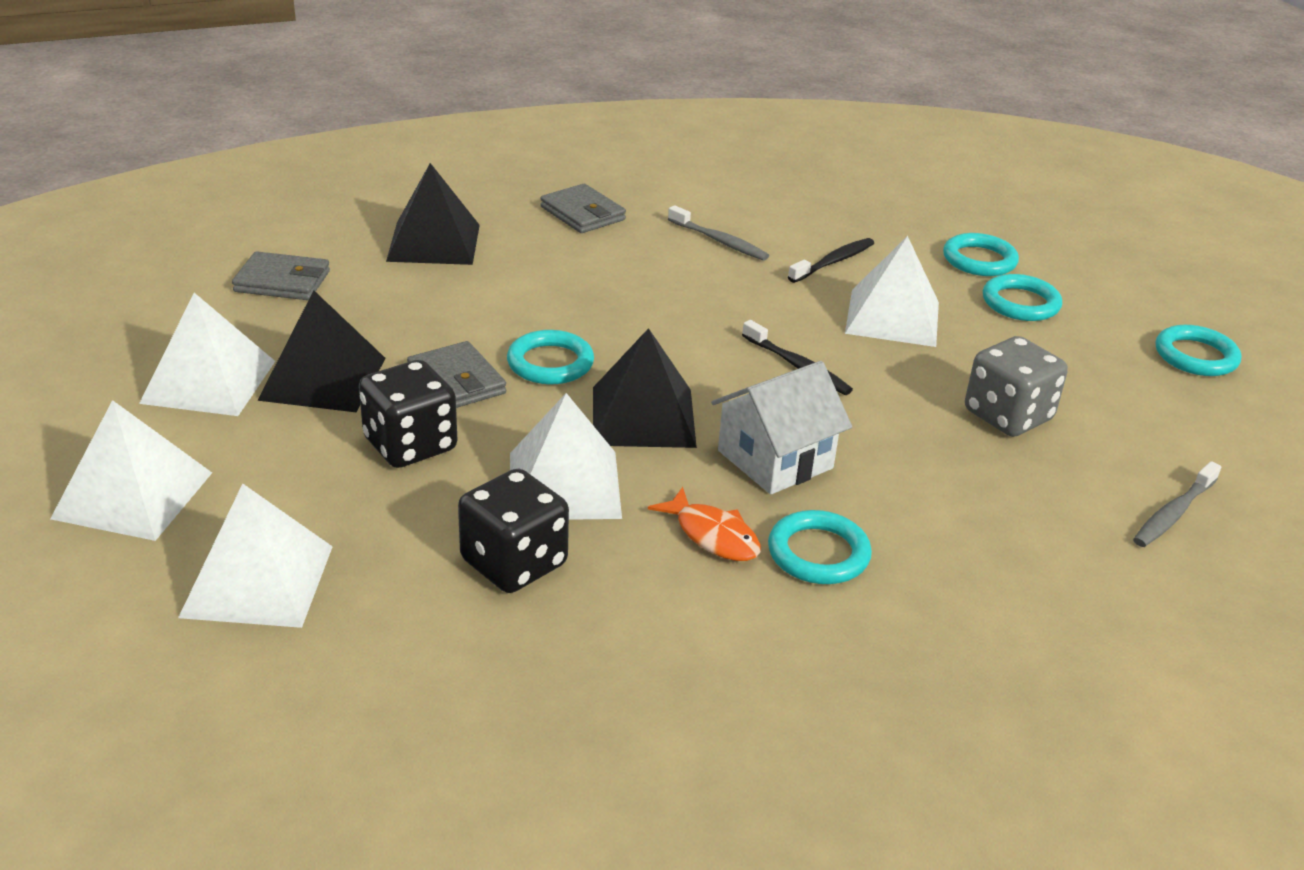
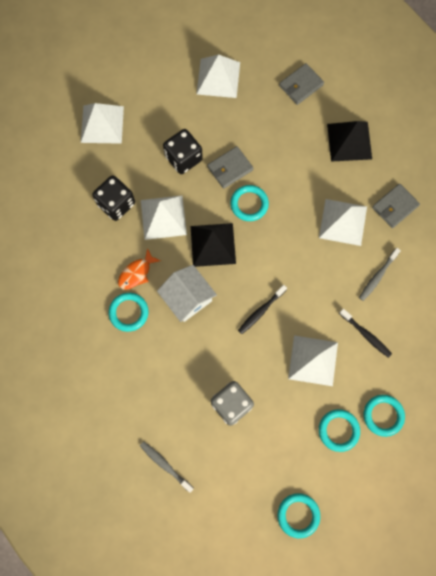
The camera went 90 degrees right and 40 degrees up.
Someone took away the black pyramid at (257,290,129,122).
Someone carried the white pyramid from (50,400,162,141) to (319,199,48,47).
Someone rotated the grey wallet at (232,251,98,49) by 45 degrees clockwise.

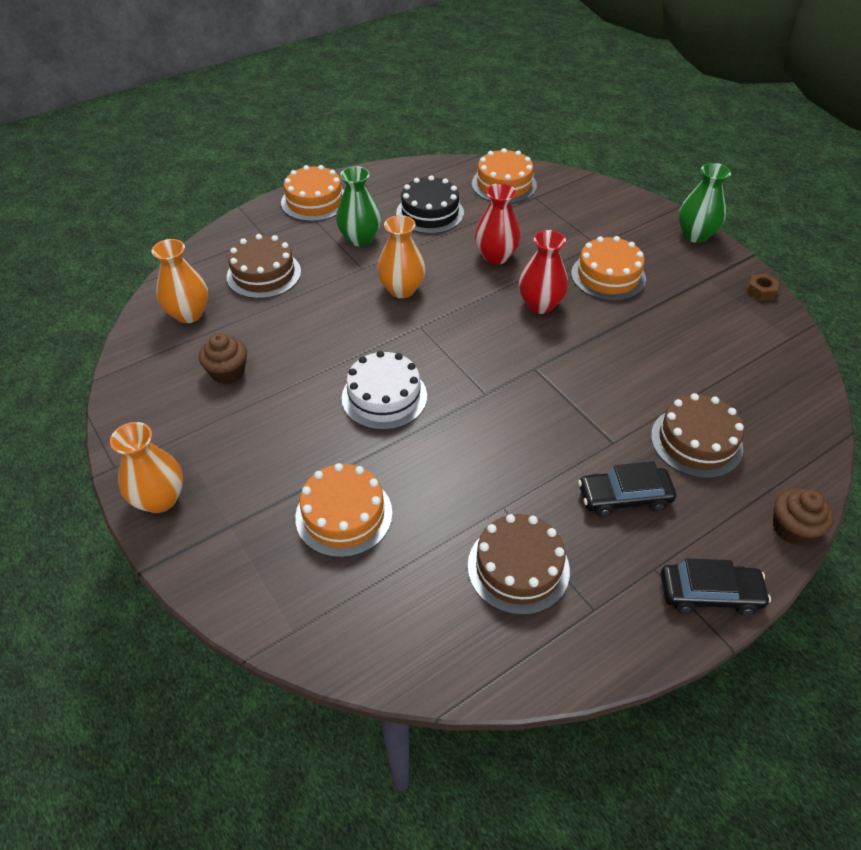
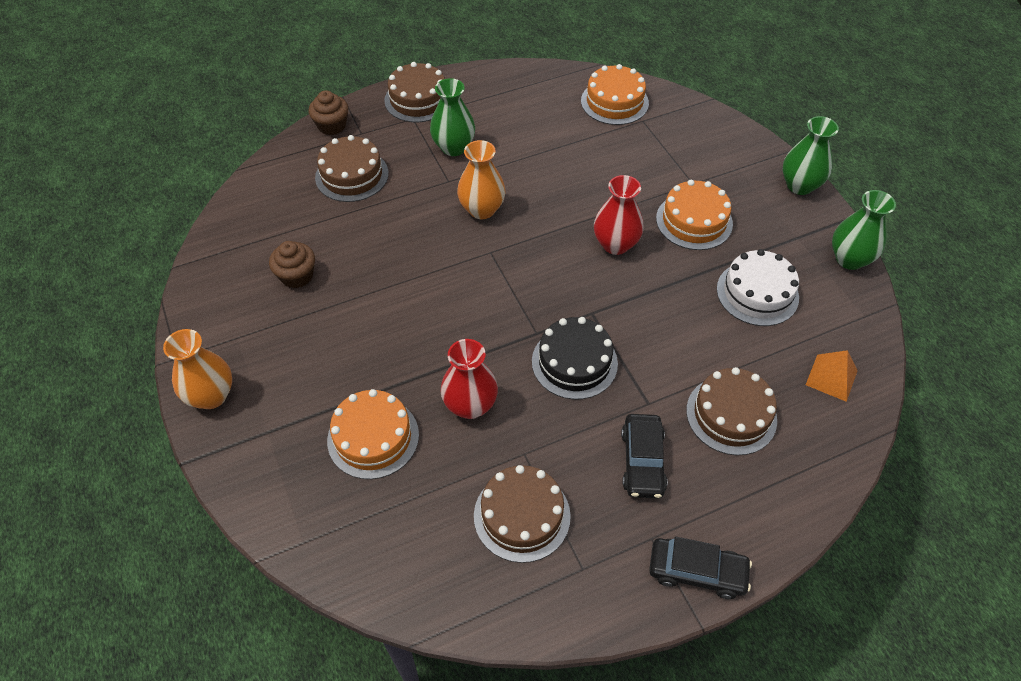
The camera went 10 degrees right and 5 degrees up.
Someone took away the orange vase at (152,239,56,84).
Someone put down the orange pyramid at (806,350,52,52).
Someone carried the white cake from (342,351,85,79) to (717,249,82,77).
Someone carried the black cake from (396,175,68,59) to (532,317,86,83).
Someone carried the red vase from (475,183,46,82) to (441,339,57,80).
Someone carried the brown cupcake from (773,488,61,57) to (309,90,39,45).
Someone swapped the brown nut at (746,274,33,27) for the green vase at (832,190,64,80).
Someone repainted the orange cake at (281,165,63,56), which became the brown cake at (384,62,61,60).
Someone rotated the black car at (578,461,98,56) by 90 degrees counterclockwise.

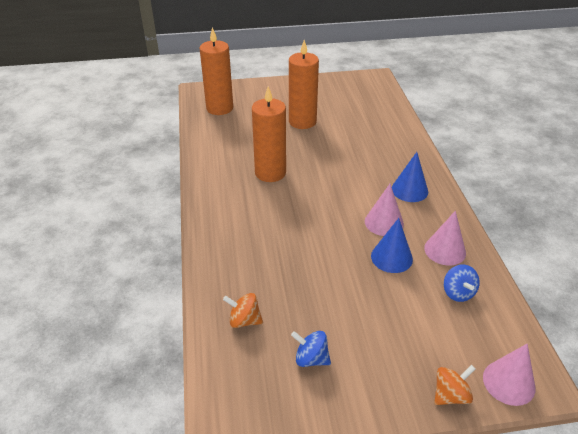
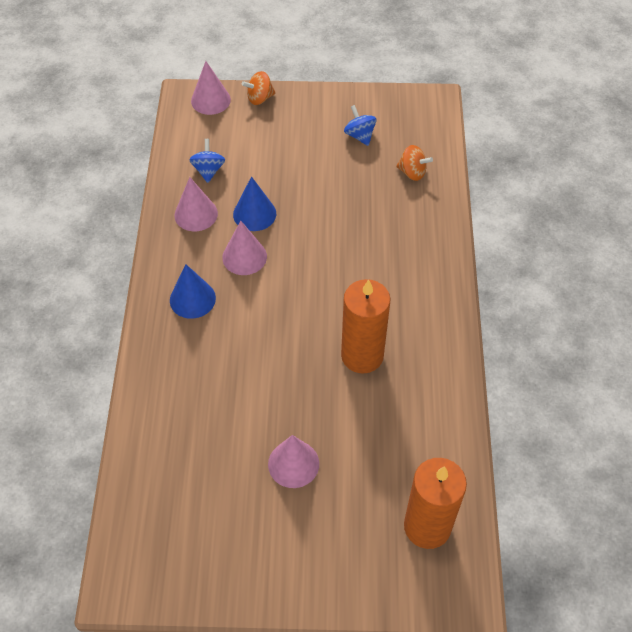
The camera went 170 degrees left and 15 degrees up.
Someone swapped the orange candle at (289,40,30,89) for the pink cone at (268,435,51,53).
Someone rotated the blue spinning top at (291,331,40,36) by 150 degrees counterclockwise.

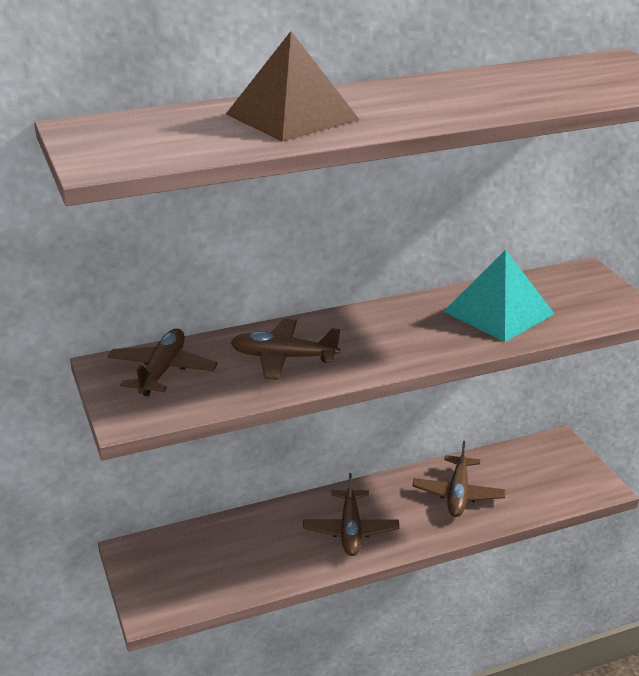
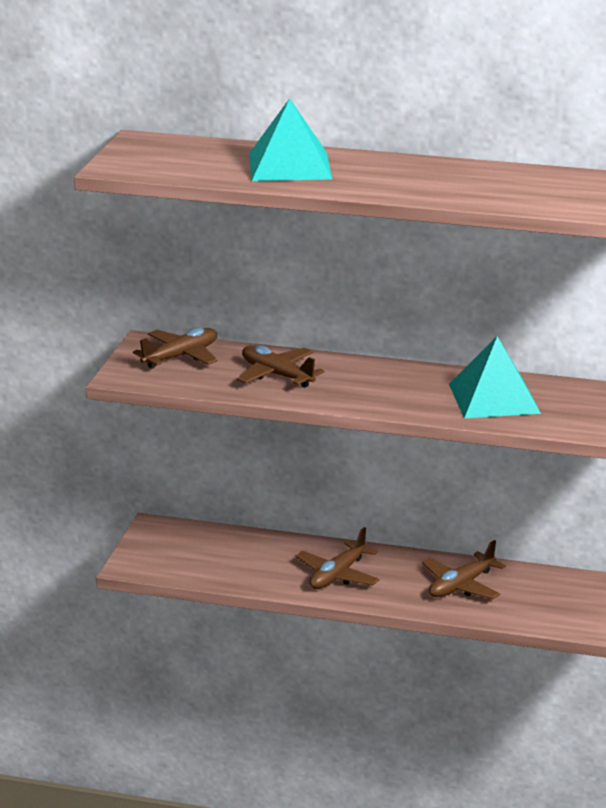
The camera went 35 degrees right and 5 degrees down.
Someone repainted the brown pyramid at (226,31,134,111), which became the turquoise pyramid at (249,98,83,83).

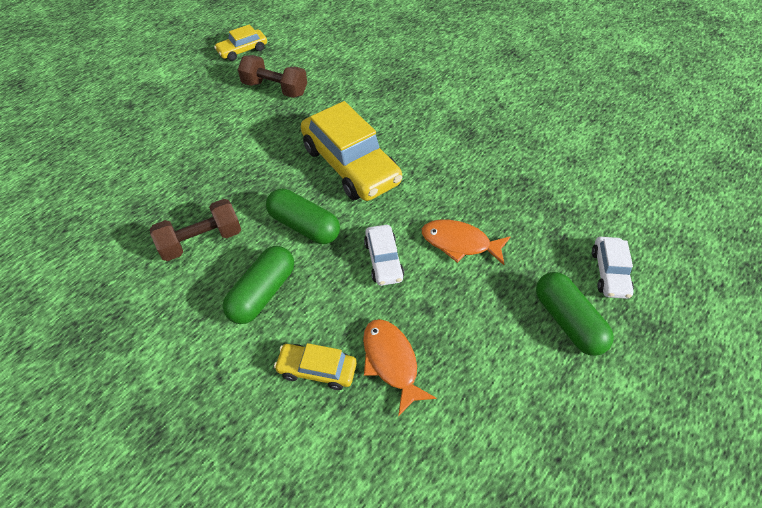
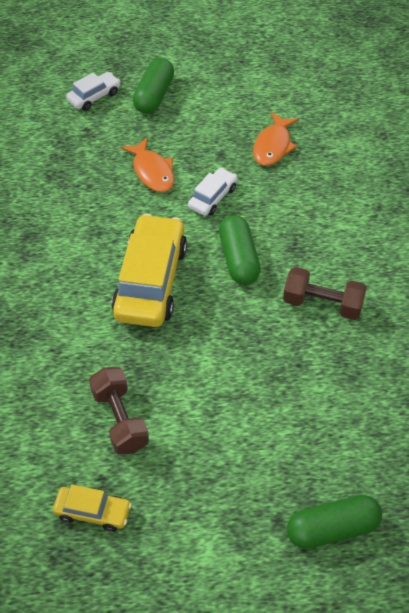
The camera went 135 degrees left and 0 degrees up.
Someone took away the yellow car at (274,343,83,47).
Someone carried the green capsule from (223,246,71,78) to (287,495,95,54).

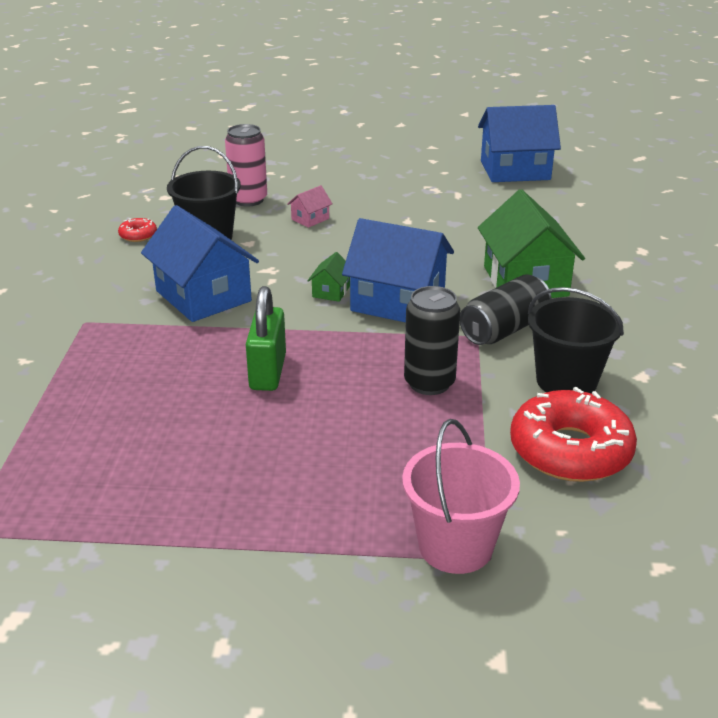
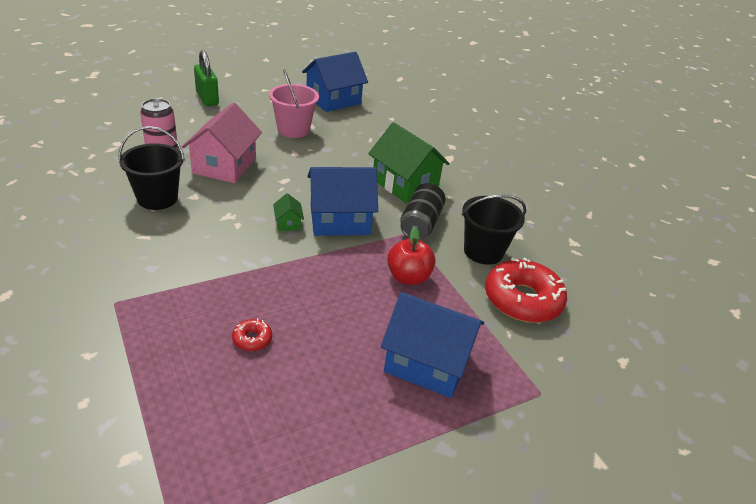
The camera went 35 degrees left and 5 degrees up.
Someone carried the red donut from (118,218,39,24) to (232,319,40,32).
Someone carried the blue house from (141,205,118,117) to (381,292,103,106).
Someone carried the green padlock from (246,286,40,105) to (194,50,25,56).
Someone carried the pink bucket from (402,419,118,155) to (269,69,50,69).
Someone swapped the black can at (404,286,56,109) for the red apple at (387,227,49,58).
Someone scaled the pink house at (288,185,44,43) by 2.31.

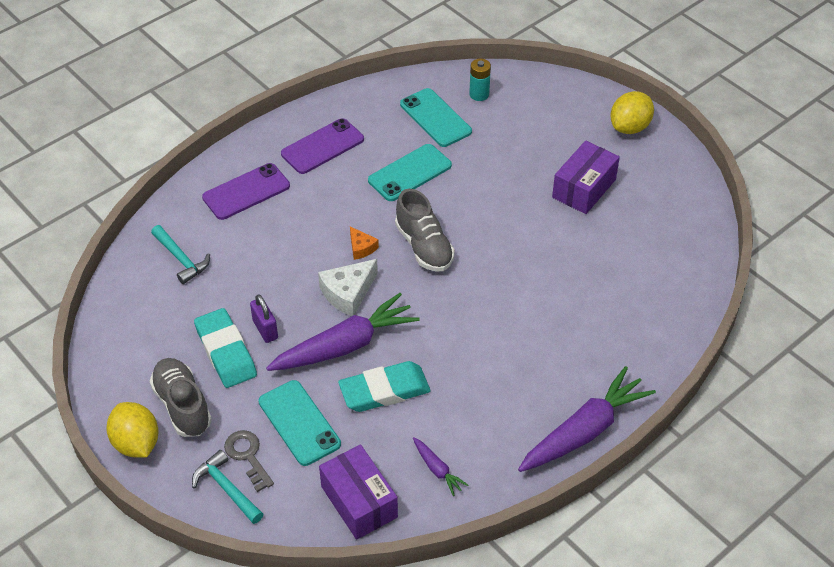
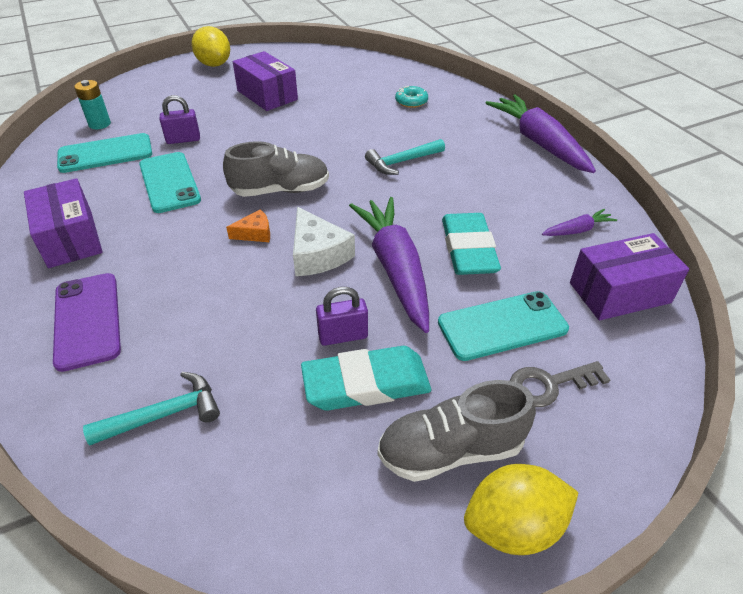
The camera went 75 degrees left and 5 degrees down.
Someone put down the purple padlock at (160,95,40,49).
Someone put down the turquoise donut at (395,86,33,22).
Someone carried the turquoise hammer from (192,450,71,74) to (365,139,80,36).
Someone swapped the purple phone at (281,118,83,56) for the purple box at (24,178,79,90).

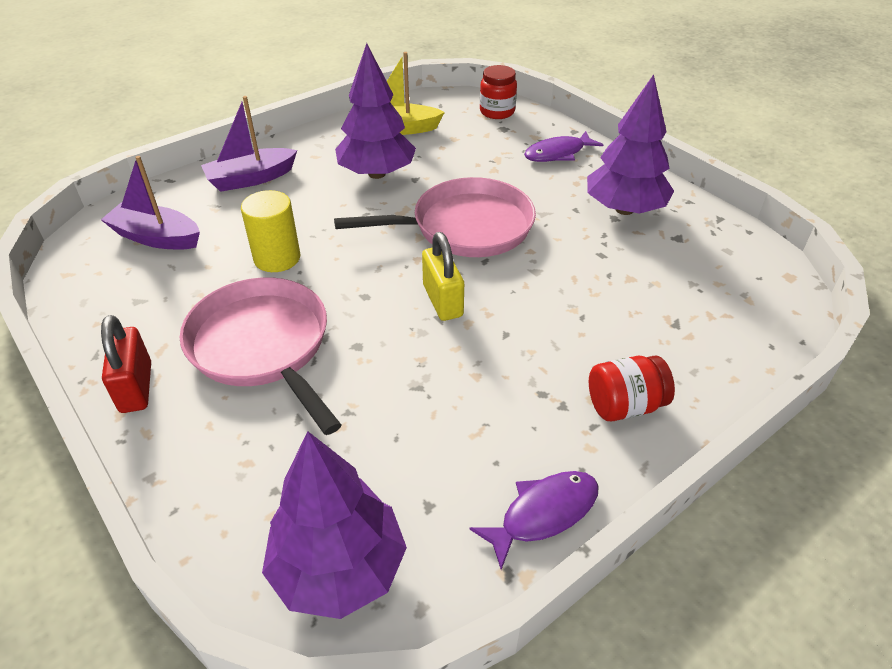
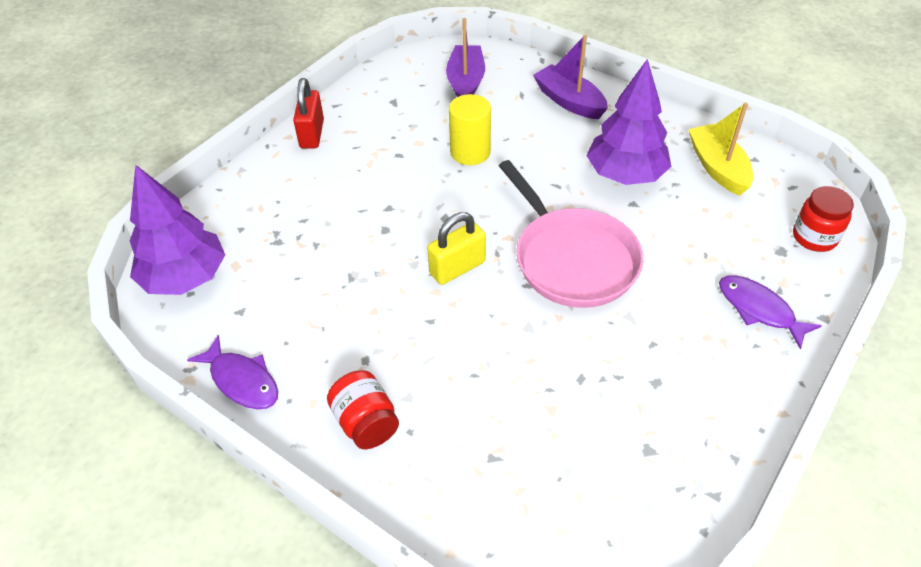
The camera went 75 degrees right and 5 degrees up.
Someone took away the pink pan at (180,277,161,158).
Someone took away the purple tree at (587,74,87,141).
Someone rotated the red padlock at (101,315,50,98) by 60 degrees counterclockwise.

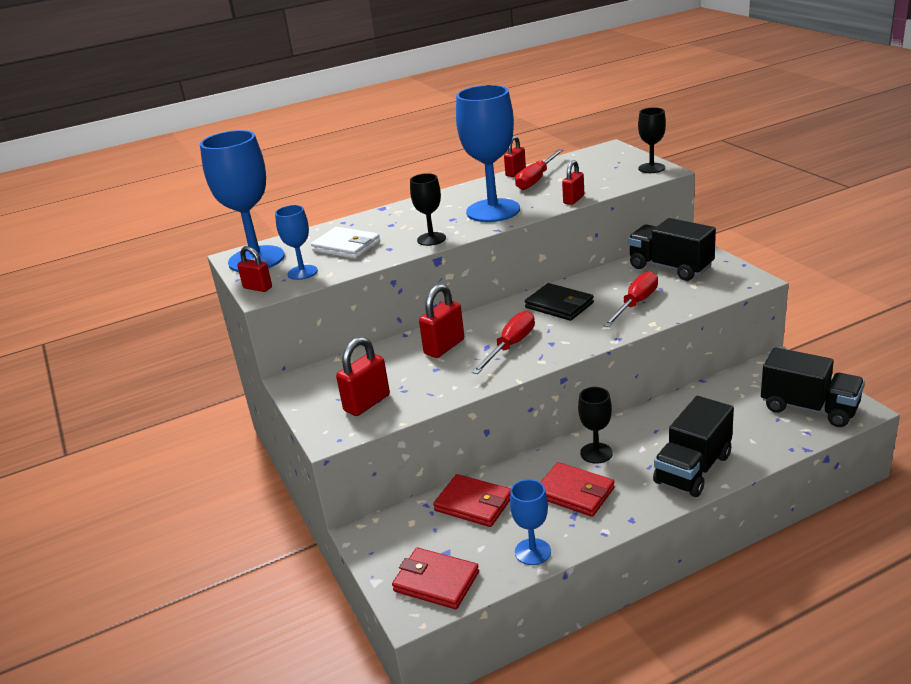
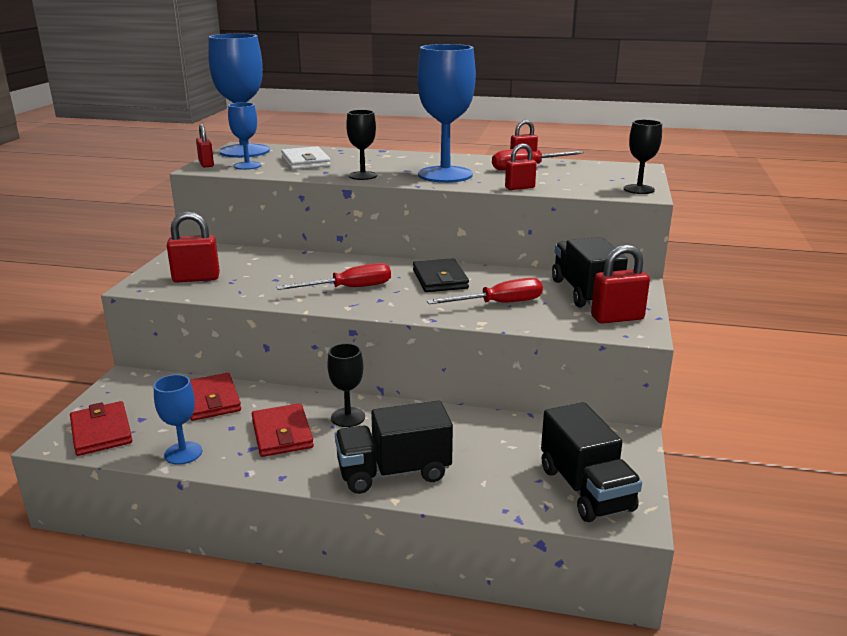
The camera went 35 degrees right and 5 degrees down.
Someone carried the red padlock from (419,284,45,74) to (591,245,59,79).

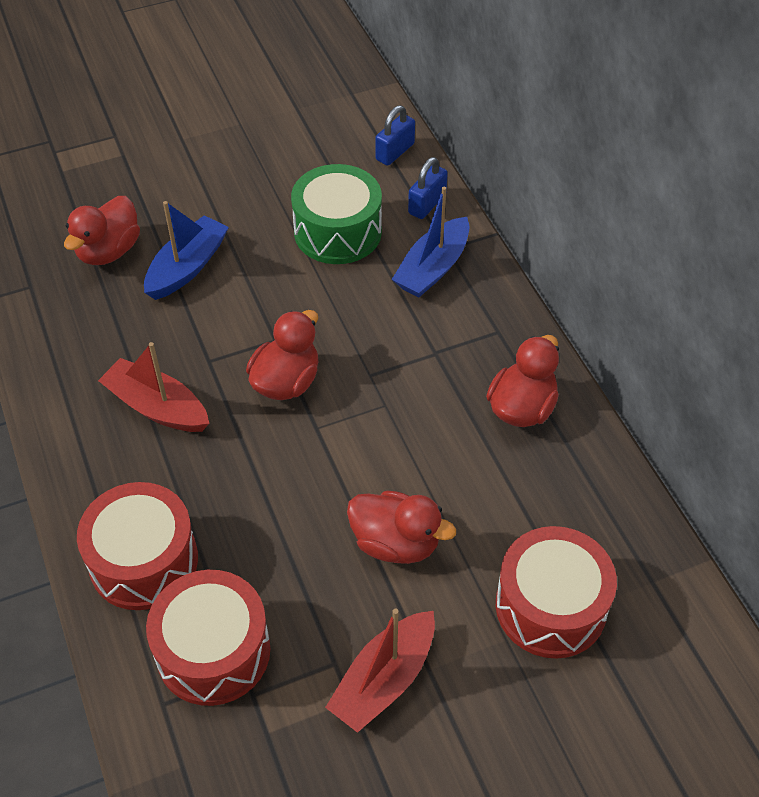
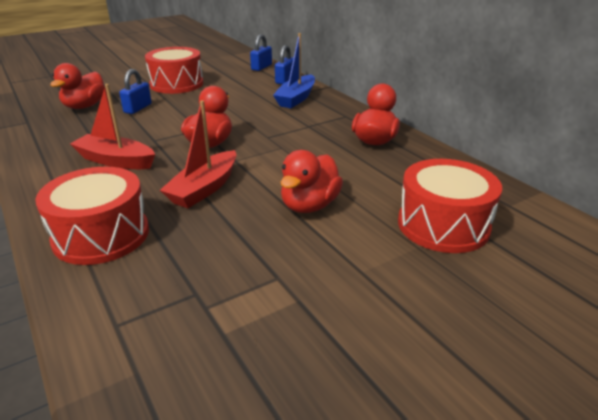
The camera went 10 degrees left and 20 degrees down.
Someone took away the green drum at (291,164,91,100).
Someone carried the red drum from (146,570,124,136) to (145,47,58,47).
Someone carried the red boat from (325,609,110,124) to (160,100,76,108).
Someone swapped the blue boat at (144,201,85,99) for the blue padlock at (119,69,33,45).
Someone rotated the red duck at (347,491,109,73) by 105 degrees clockwise.

